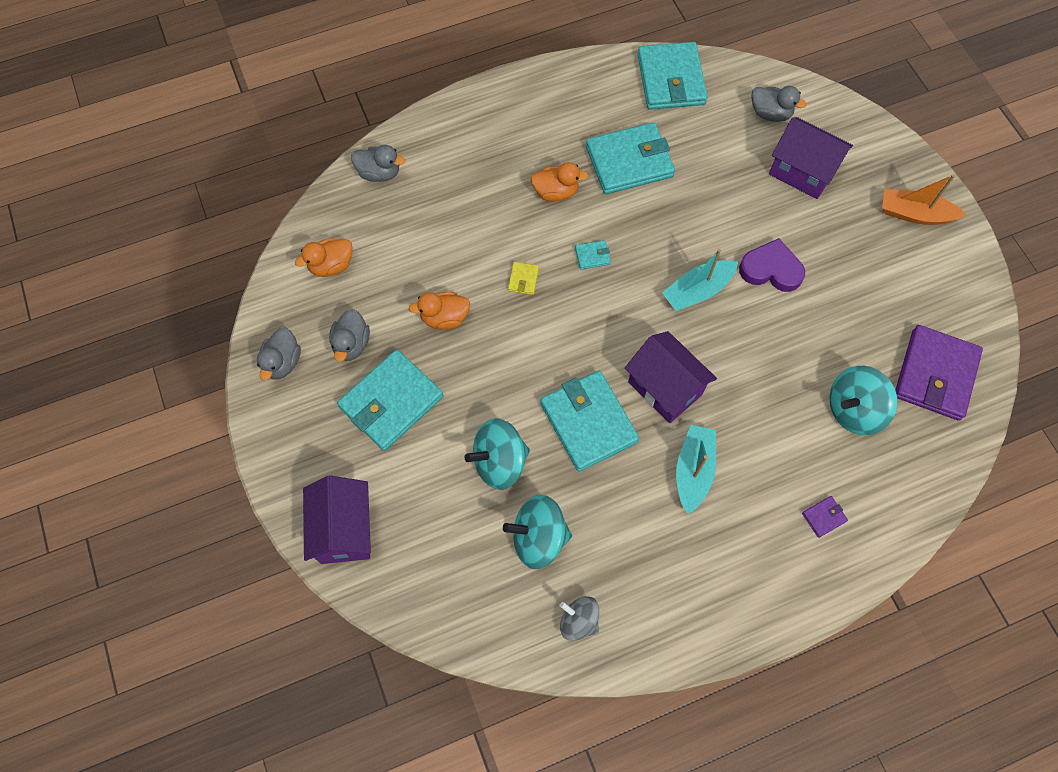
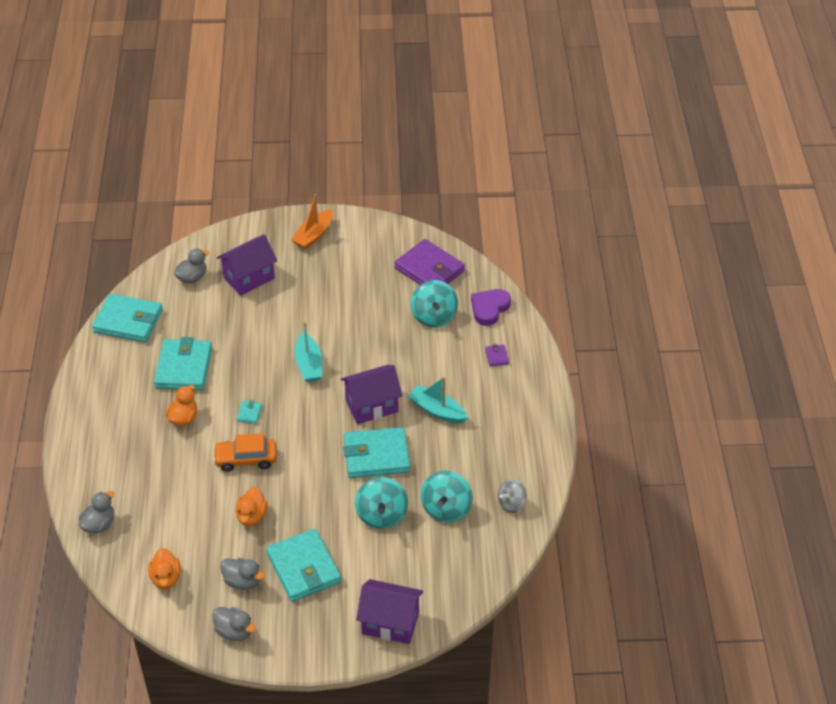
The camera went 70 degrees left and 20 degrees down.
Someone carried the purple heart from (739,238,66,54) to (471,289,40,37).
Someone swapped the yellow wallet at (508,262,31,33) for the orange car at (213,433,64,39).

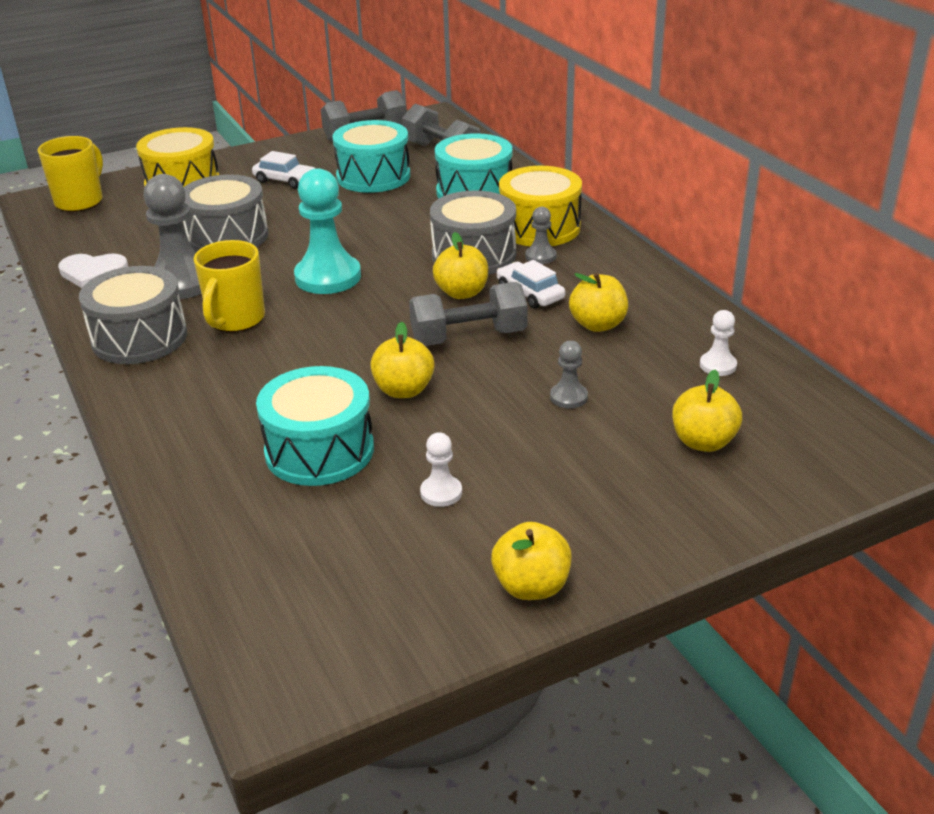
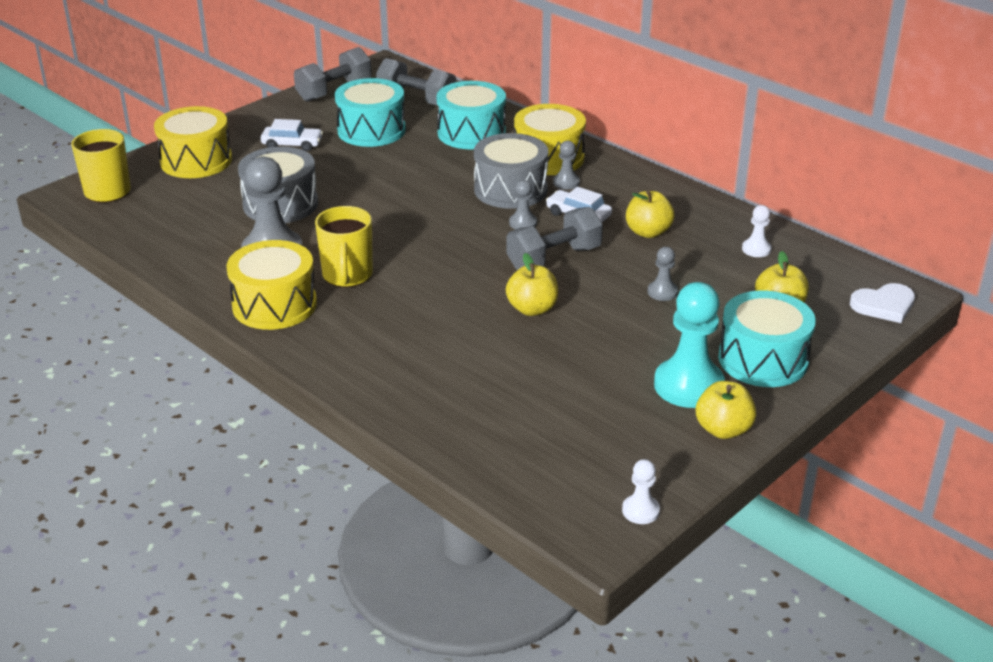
The camera went 20 degrees left and 0 degrees up.
Someone carried the white heart from (58,253,71,35) to (850,283,65,40).
Someone carried the turquoise drum from (256,366,118,120) to (718,291,98,96).
Someone carried the turquoise pawn from (294,168,67,126) to (654,282,71,126).
Someone carried the white pawn from (420,432,42,75) to (622,459,38,65).
Someone swapped the yellow apple at (433,232,55,67) for the grey pawn at (509,180,28,49).
Someone repainted the grey drum at (79,266,108,98), which became the yellow drum at (227,240,90,90).

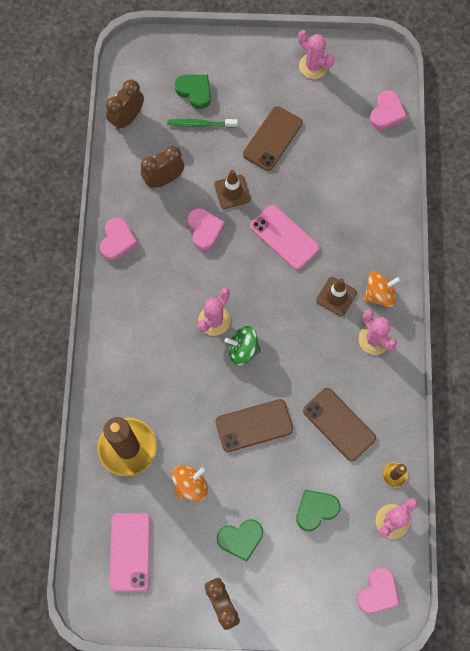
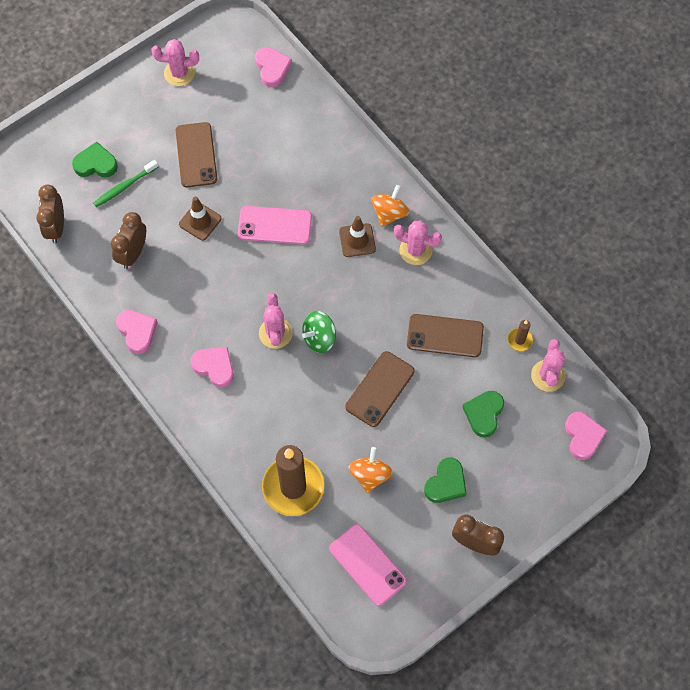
The camera went 40 degrees left and 5 degrees down.
Someone carried the pink heart from (188,208,37,42) to (191,347,43,40).

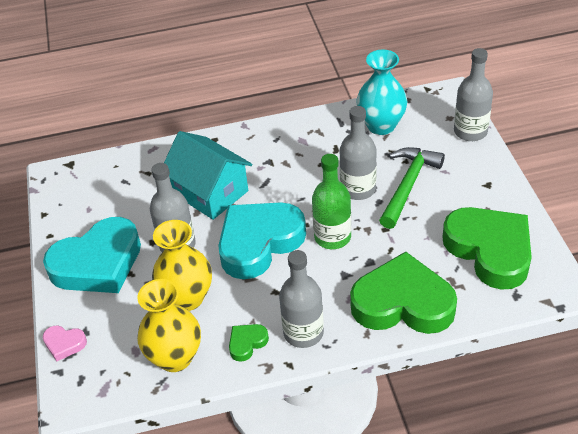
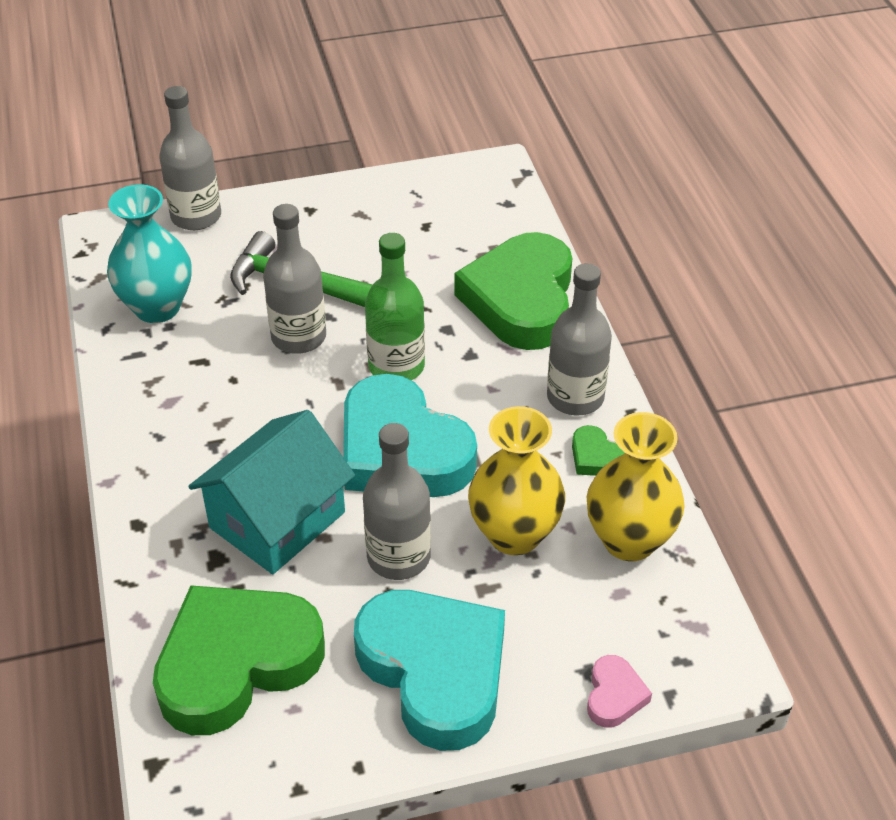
The camera went 95 degrees left and 0 degrees up.
Someone carried the green heart from (442,207,90,83) to (153,585,172,150).

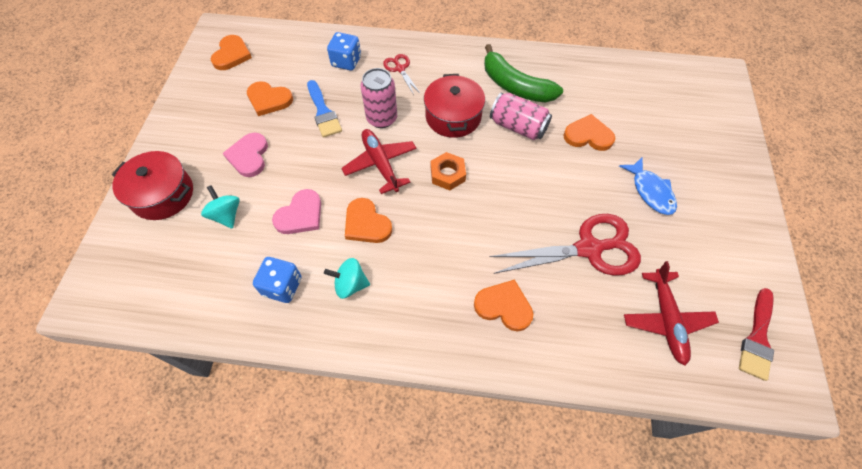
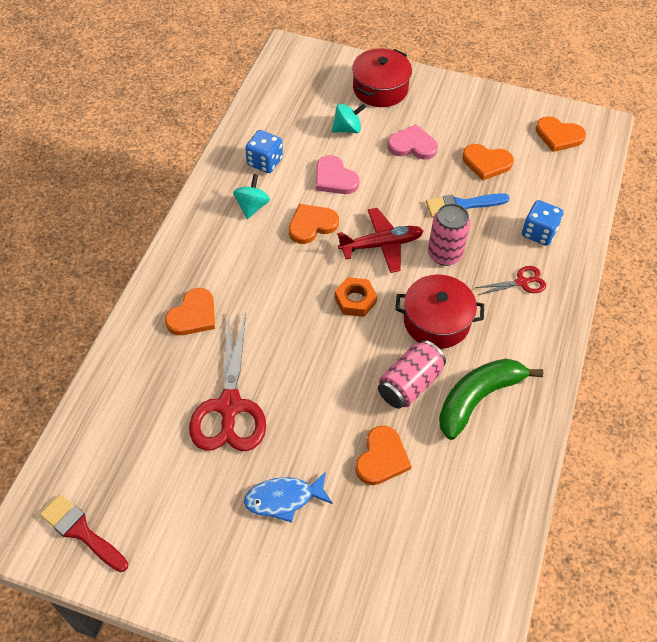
The camera went 100 degrees right and 5 degrees down.
Someone took away the red plane at (624,261,95,104).
Someone rotated the orange heart at (247,81,46,35) by 105 degrees counterclockwise.

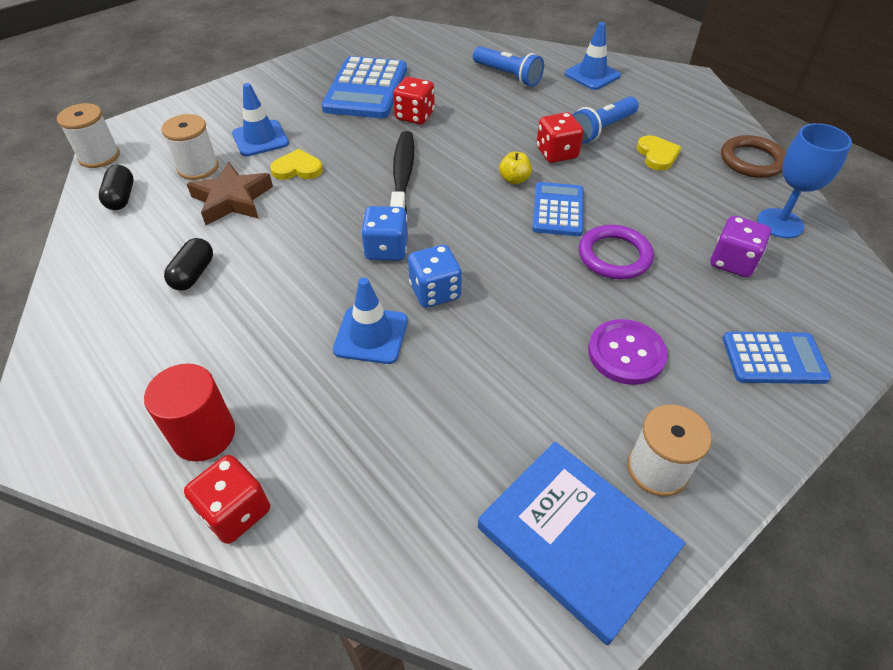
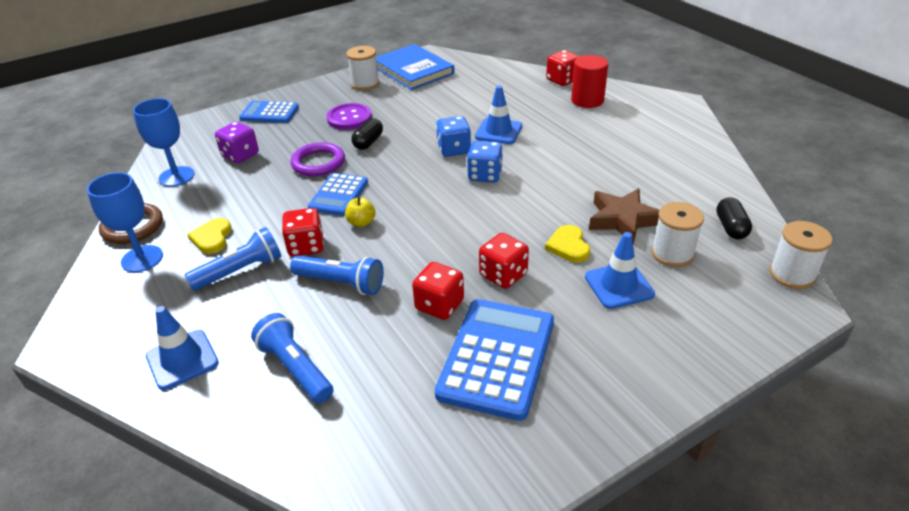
The camera went 170 degrees left and 10 degrees down.
Someone took away the black toothbrush at (390,131,24,83).
Someone put down the blue goblet at (87,172,76,100).
Someone put down the blue flashlight at (290,255,94,40).
Someone put down the red dice at (479,233,50,56).
Someone carried the black capsule from (164,238,49,52) to (352,118,31,32).
Someone rotated the yellow heart at (270,149,53,31) by 75 degrees clockwise.

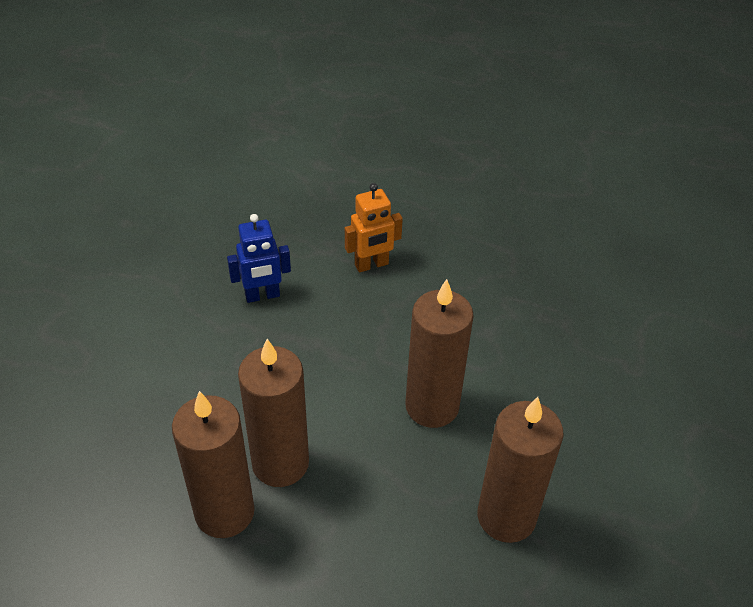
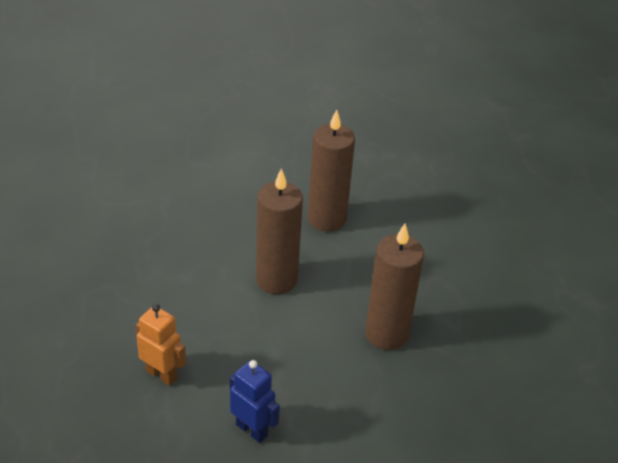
The camera went 125 degrees left and 5 degrees down.
Someone took away the brown candle at (172,391,83,147).

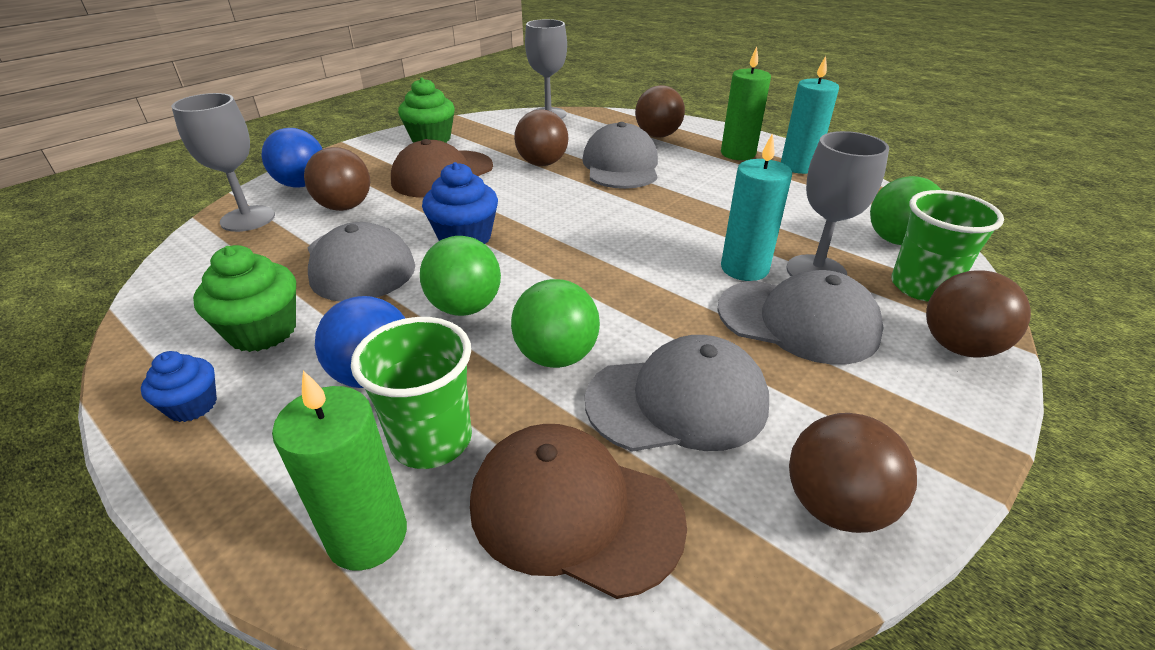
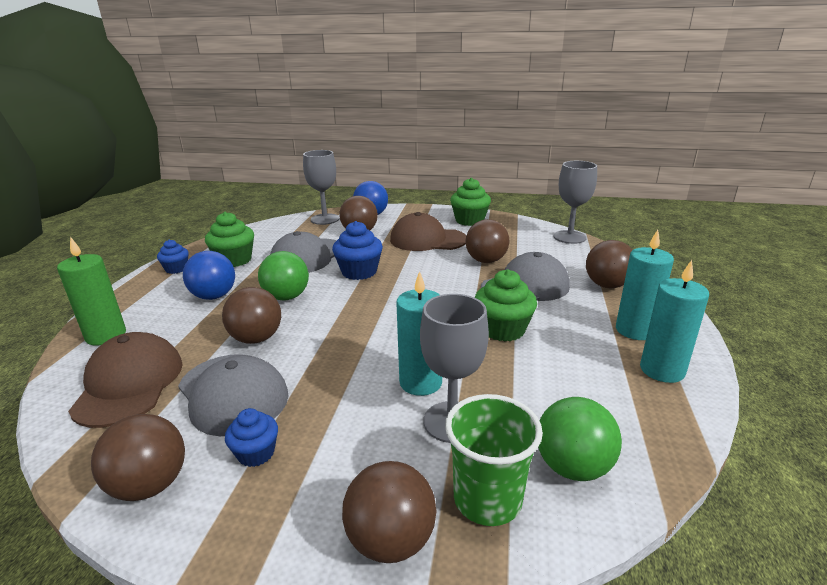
The camera went 60 degrees right and 10 degrees down.
Someone took away the green cup at (351,317,121,152).
Someone took away the grey cap at (717,270,167,95).
Someone put down the blue cupcake at (225,408,53,59).
Someone put down the green cupcake at (475,269,62,73).
Someone repainted the green ball at (511,279,89,89), which became the brown ball at (222,287,59,57).
Someone repainted the green candle at (721,47,50,113), which became the turquoise candle at (616,230,58,110).

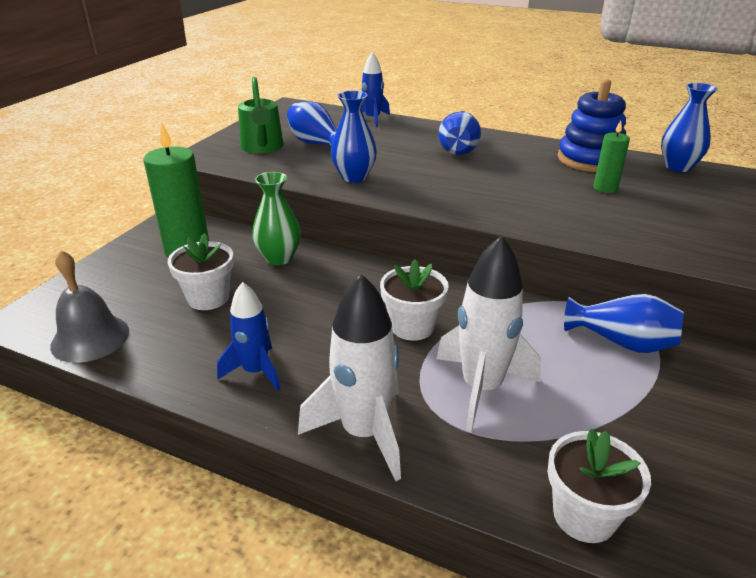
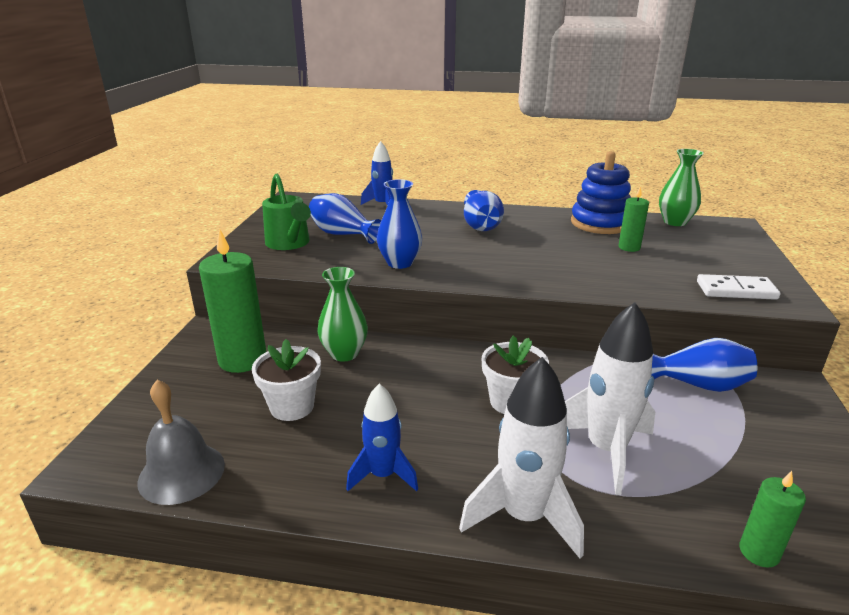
The camera went 15 degrees left and 5 degrees down.
Someone put down the white domino at (697,274,84,26).
Someone swapped the white flower pot at (547,429,104,114) for the green candle at (739,471,67,97).
Someone repainted the blue vase at (661,83,57,89), which became the green vase at (659,149,45,77).

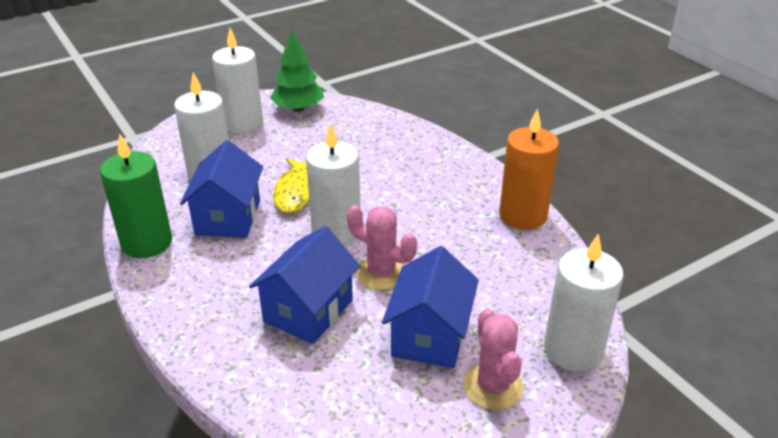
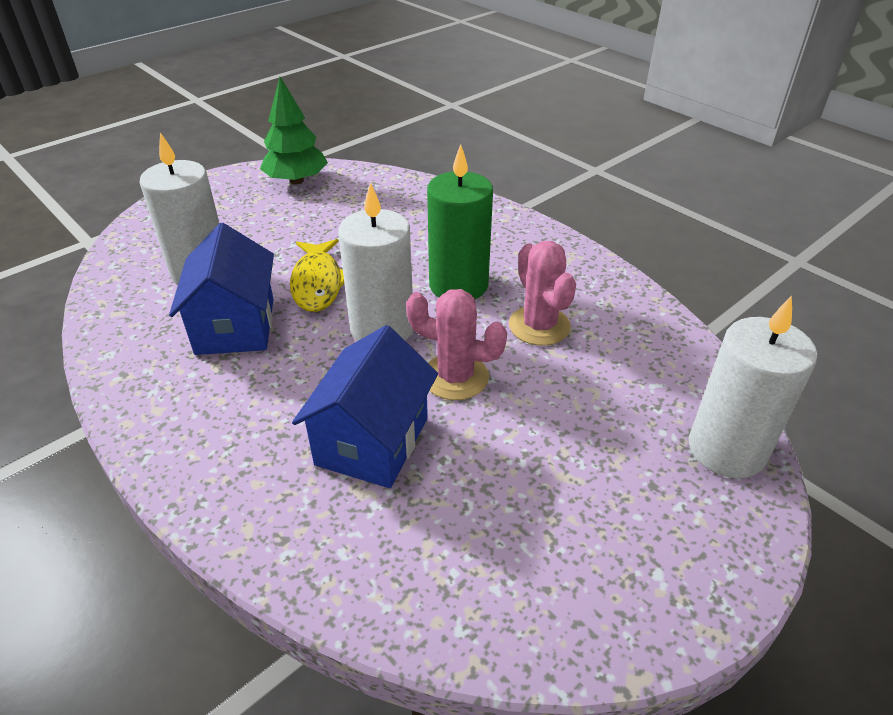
The camera went 10 degrees left and 5 degrees up.
Someone took away the white candle at (212,28,51,106).
Someone took away the blue house at (382,246,97,122).
Someone took away the orange candle at (499,108,60,122).
Someone carried the green candle from (100,134,72,124) to (427,144,66,155).
Someone carried the pink cactus from (463,308,61,102) to (509,241,67,105).

